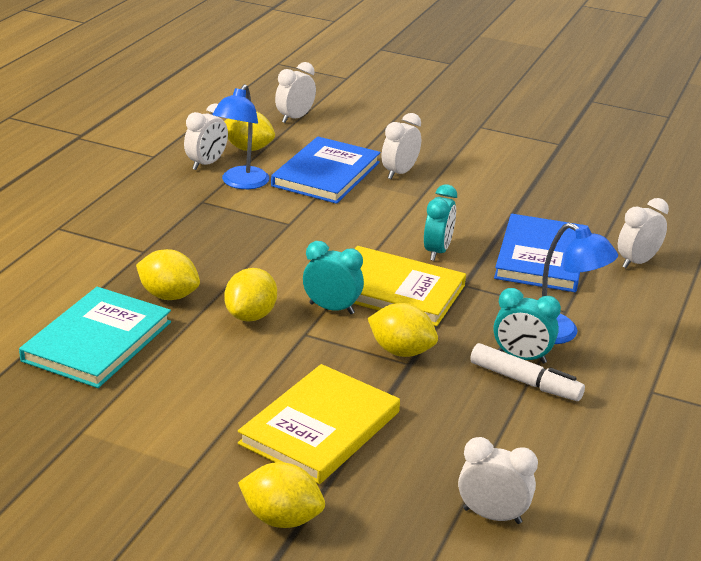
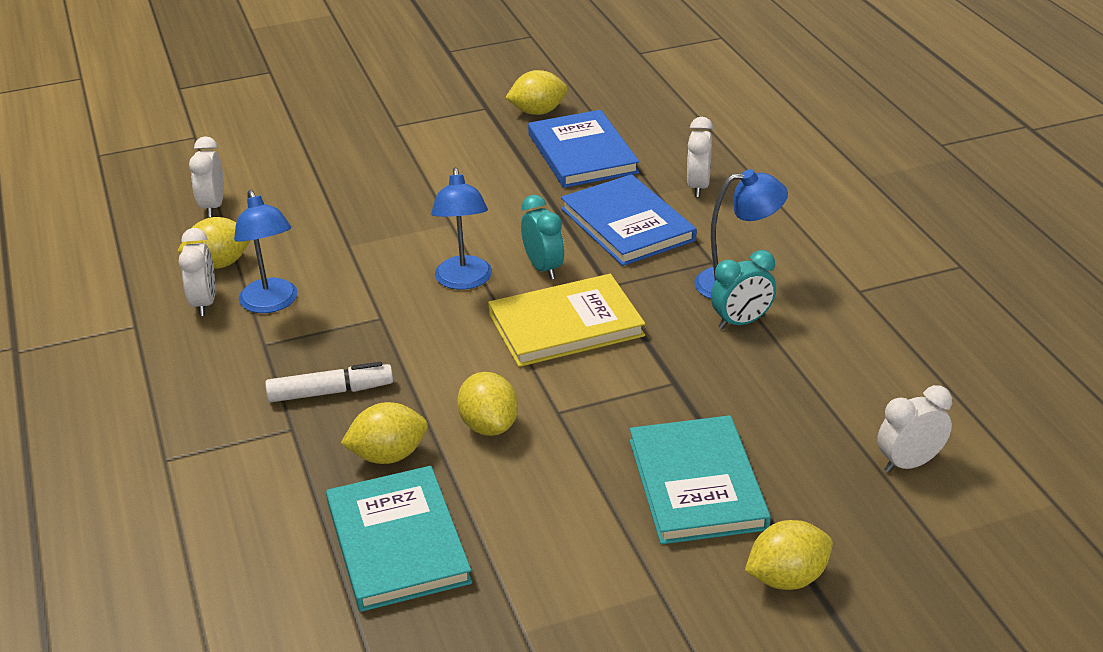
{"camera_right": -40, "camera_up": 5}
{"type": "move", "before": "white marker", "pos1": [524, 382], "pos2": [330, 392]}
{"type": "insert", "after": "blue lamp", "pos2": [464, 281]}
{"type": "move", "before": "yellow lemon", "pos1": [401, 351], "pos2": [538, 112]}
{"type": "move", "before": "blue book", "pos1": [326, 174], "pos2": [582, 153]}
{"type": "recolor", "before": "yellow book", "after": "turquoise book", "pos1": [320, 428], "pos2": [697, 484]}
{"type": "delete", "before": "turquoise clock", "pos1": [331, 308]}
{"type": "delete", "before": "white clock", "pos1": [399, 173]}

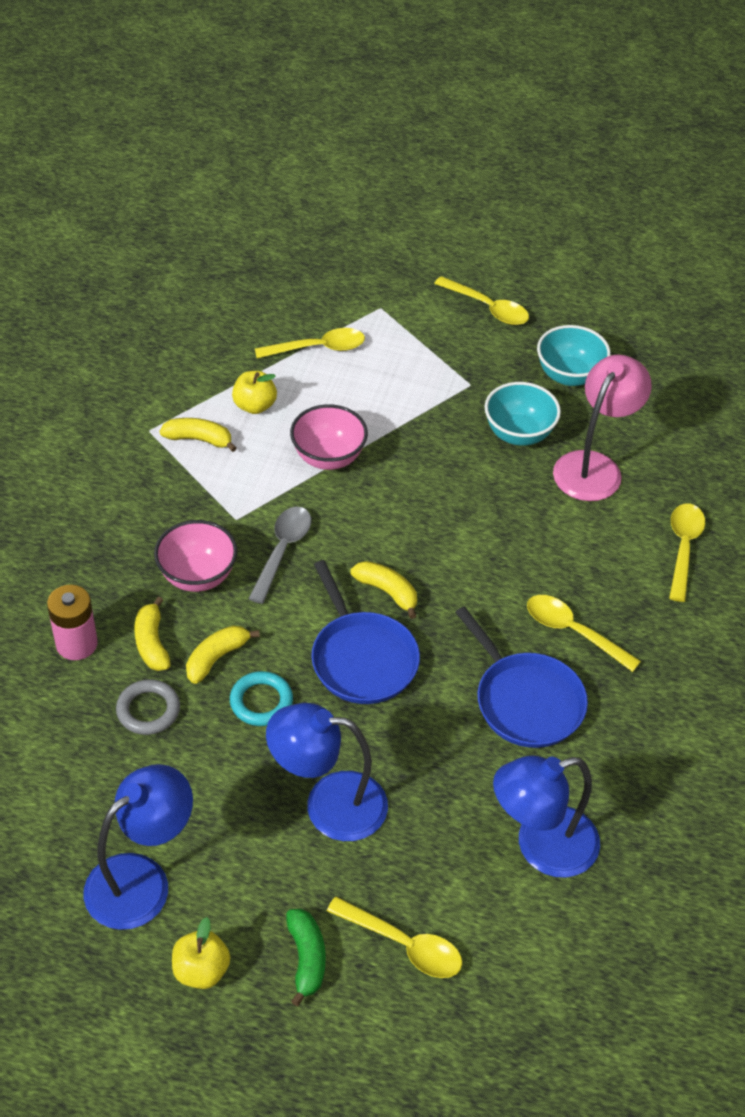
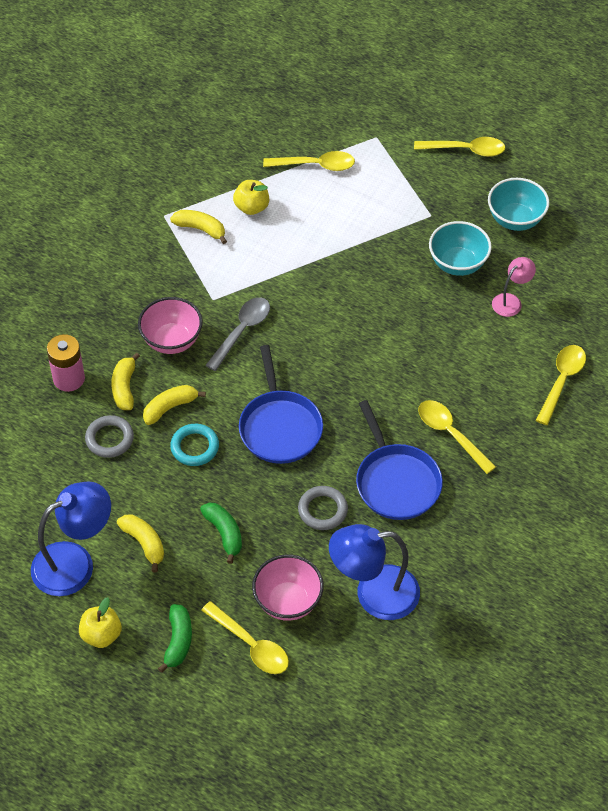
{"camera_right": 15, "camera_up": 5}
{"type": "move", "before": "yellow banana", "pos1": [387, 592], "pos2": [144, 543]}
{"type": "replace", "before": "blue lamp", "after": "green banana", "pos1": [328, 804], "pos2": [224, 533]}
{"type": "move", "before": "pink bowl", "pos1": [328, 457], "pos2": [288, 601]}
{"type": "insert", "after": "grey ring", "pos2": [322, 510]}
{"type": "rotate", "before": "yellow spoon", "pos1": [488, 308], "pos2": [466, 150], "turn": -45}
{"type": "resize", "before": "pink lamp", "pos1": [594, 466], "pos2": [511, 301], "scale": 0.53}

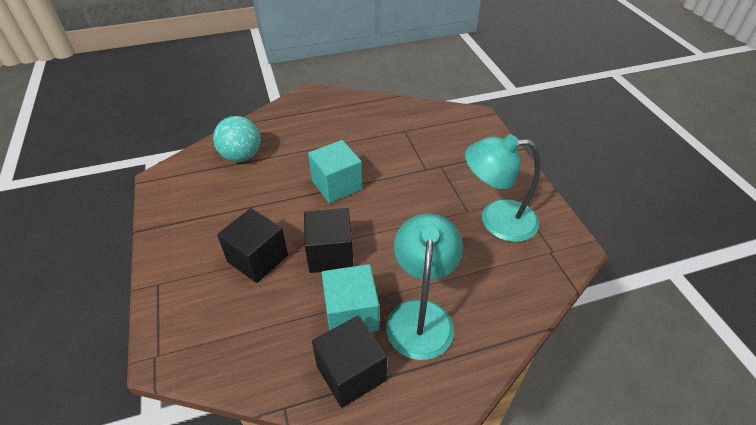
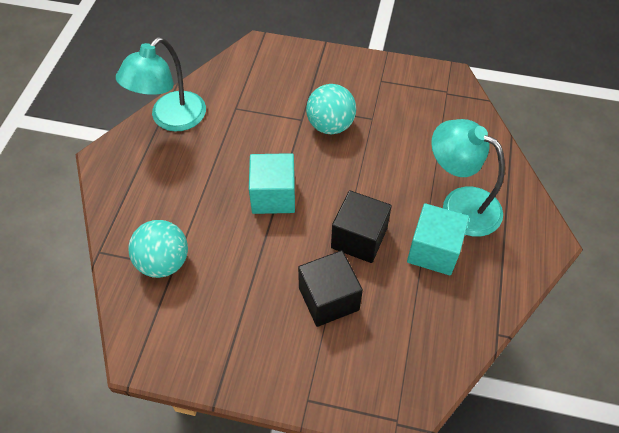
{"camera_right": -60, "camera_up": 10}
{"type": "move", "before": "turquoise lamp", "pos1": [496, 220], "pos2": [171, 119]}
{"type": "insert", "after": "turquoise ball", "pos2": [330, 125]}
{"type": "delete", "before": "black cube", "pos1": [351, 373]}

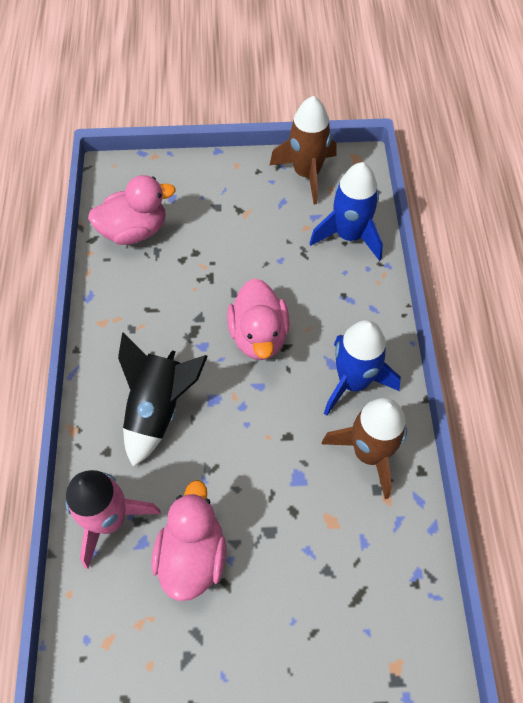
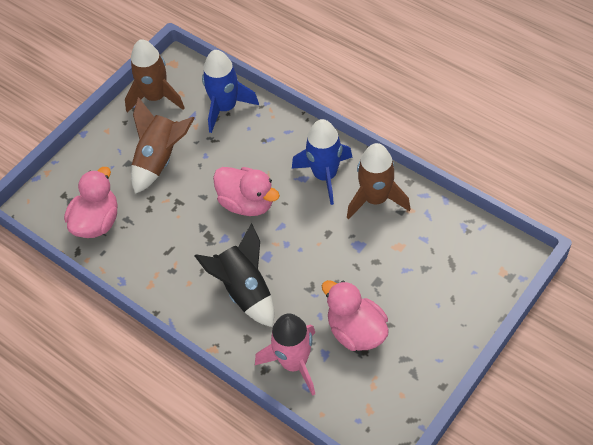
{"camera_right": -45, "camera_up": -5}
{"type": "insert", "after": "brown rocket", "pos2": [160, 160]}

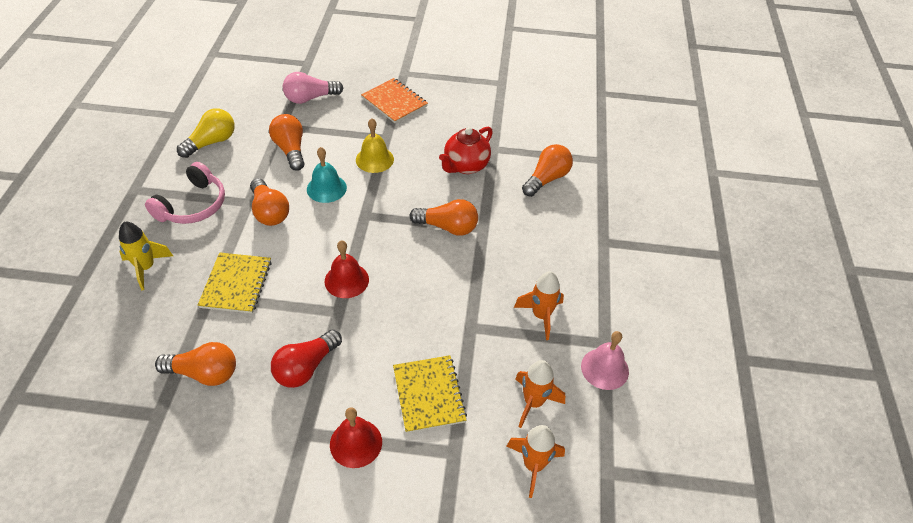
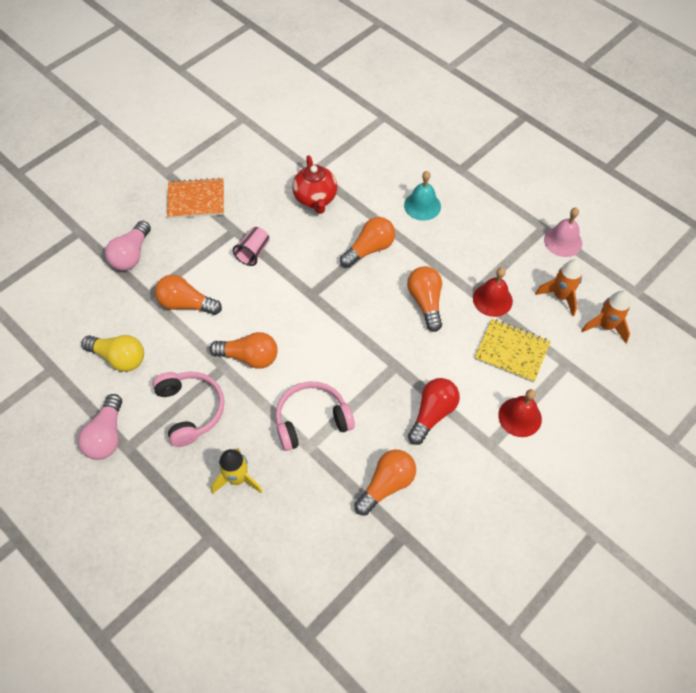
{"camera_right": -50, "camera_up": 10}
{"type": "insert", "after": "pink light bulb", "pos2": [107, 436]}
{"type": "rotate", "before": "yellow light bulb", "pos1": [211, 142], "pos2": [119, 358], "turn": 120}
{"type": "replace", "before": "yellow bell", "after": "pink cup", "pos1": [374, 159], "pos2": [253, 252]}
{"type": "replace", "before": "yellow notebook", "after": "pink headphones", "pos1": [236, 284], "pos2": [312, 420]}
{"type": "move", "before": "turquoise bell", "pos1": [326, 188], "pos2": [422, 205]}
{"type": "move", "before": "orange light bulb", "pos1": [547, 179], "pos2": [425, 302]}
{"type": "rotate", "before": "red light bulb", "pos1": [306, 367], "pos2": [432, 414], "turn": -135}
{"type": "move", "before": "red bell", "pos1": [346, 280], "pos2": [492, 299]}
{"type": "delete", "before": "orange rocket", "pos1": [541, 316]}

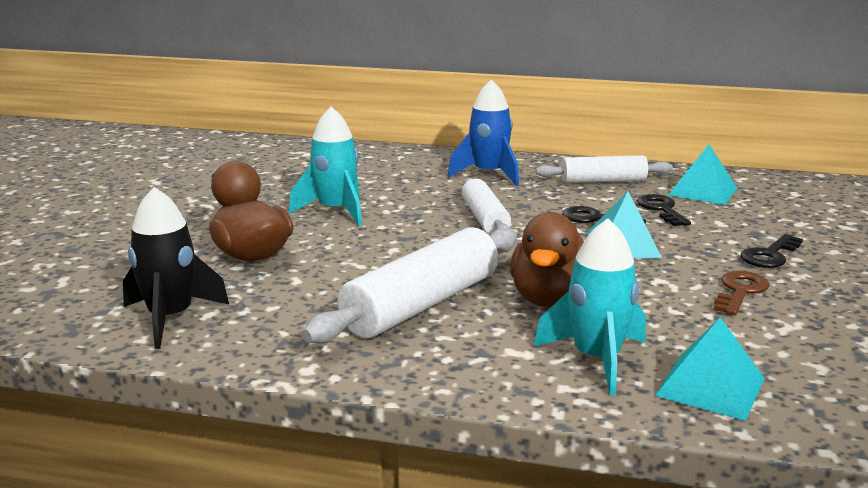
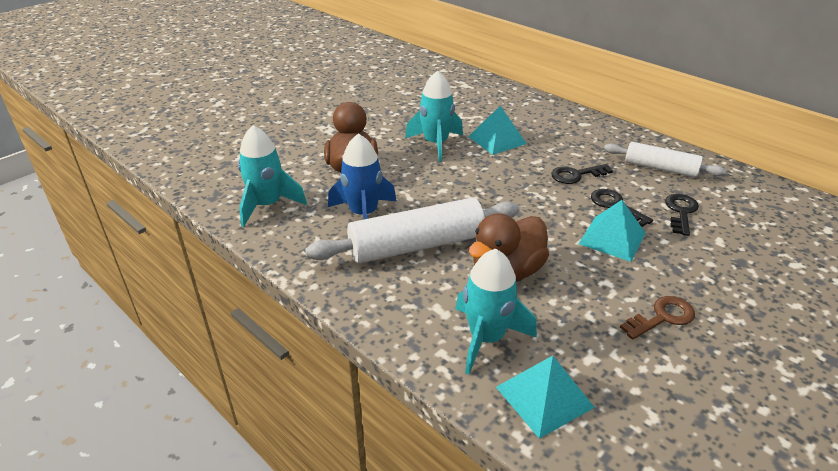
{"camera_right": 30, "camera_up": 15}
{"type": "recolor", "before": "black rocket", "after": "turquoise rocket", "pos1": [171, 318], "pos2": [267, 205]}
{"type": "move", "before": "blue rocket", "pos1": [489, 174], "pos2": [363, 214]}
{"type": "move", "before": "turquoise pyramid", "pos1": [703, 191], "pos2": [497, 140]}
{"type": "move", "before": "black key", "pos1": [770, 255], "pos2": [576, 175]}
{"type": "delete", "before": "white rolling pin", "pos1": [485, 219]}

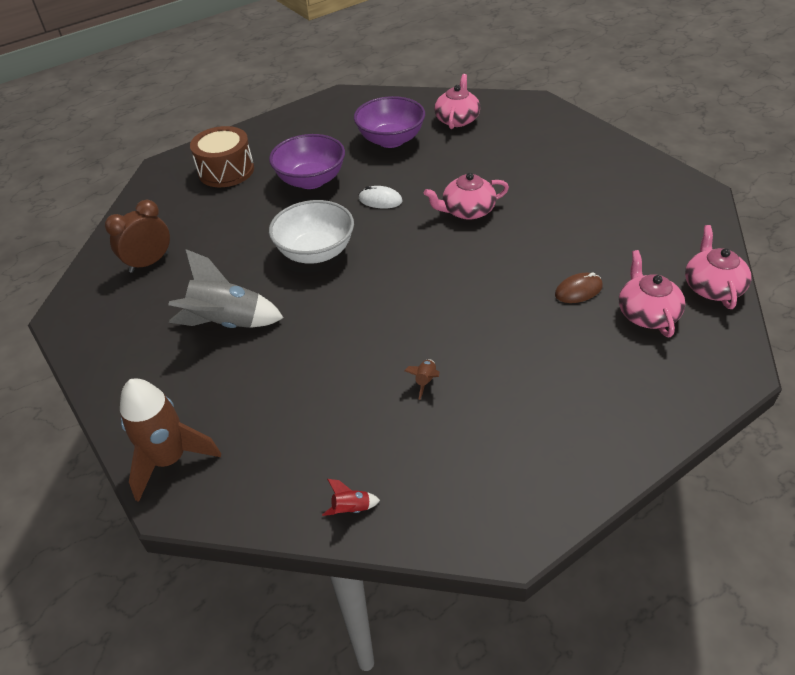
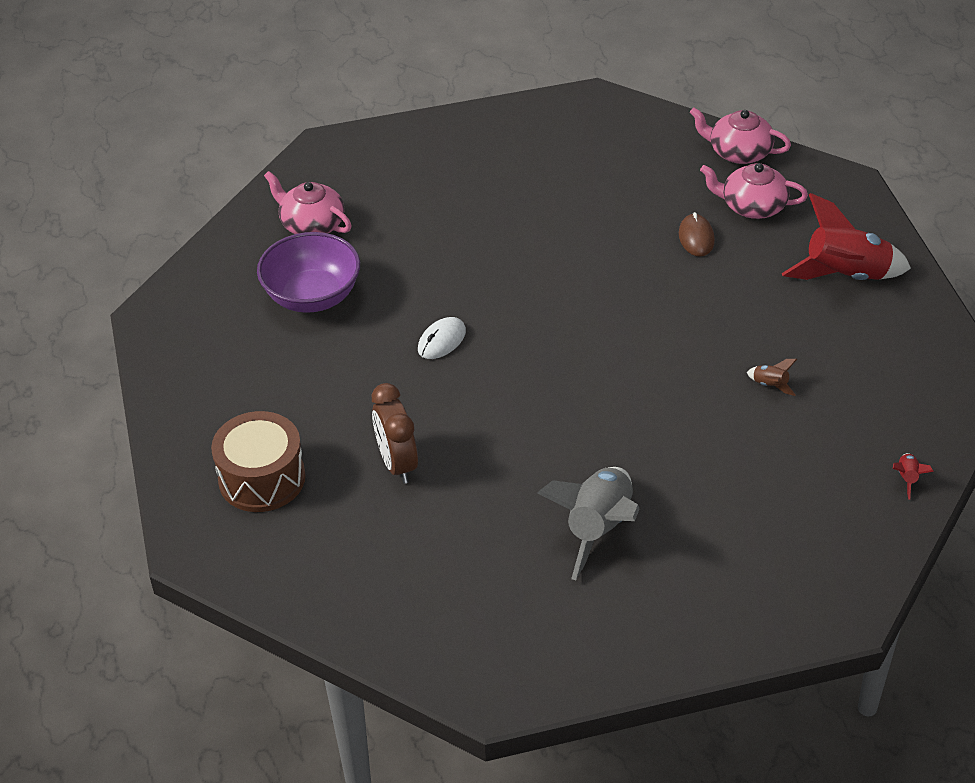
{"camera_right": -70, "camera_up": 0}
{"type": "move", "before": "brown clock", "pos1": [149, 262], "pos2": [397, 464]}
{"type": "insert", "after": "red rocket", "pos2": [845, 276]}
{"type": "delete", "before": "brown rocket", "pos1": [170, 460]}
{"type": "delete", "before": "purple bowl", "pos1": [311, 180]}
{"type": "delete", "before": "white bowl", "pos1": [316, 252]}
{"type": "delete", "before": "pink teapot", "pos1": [467, 210]}

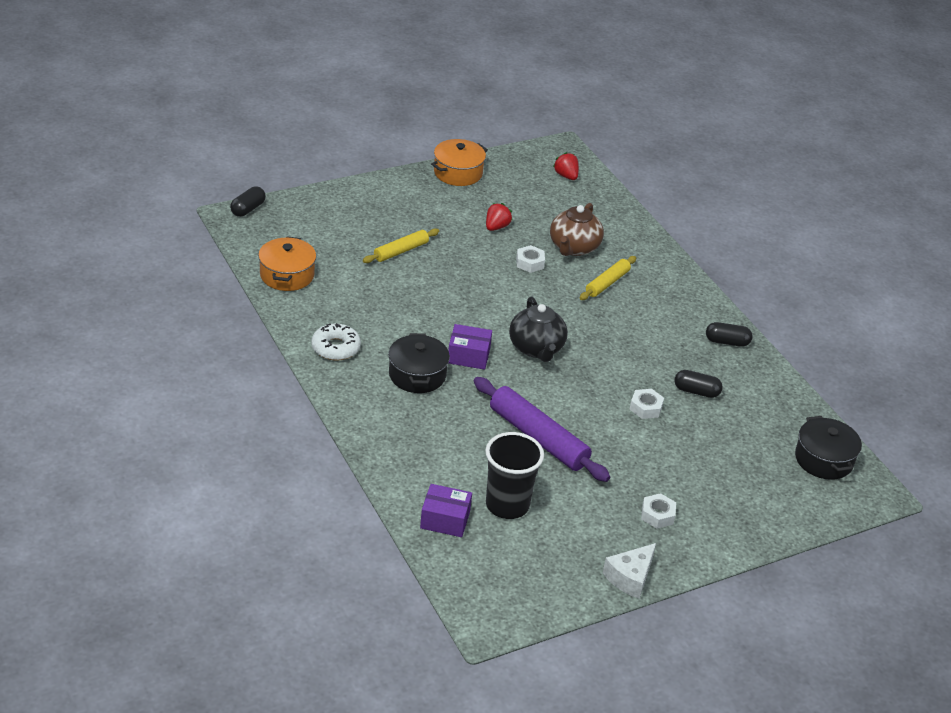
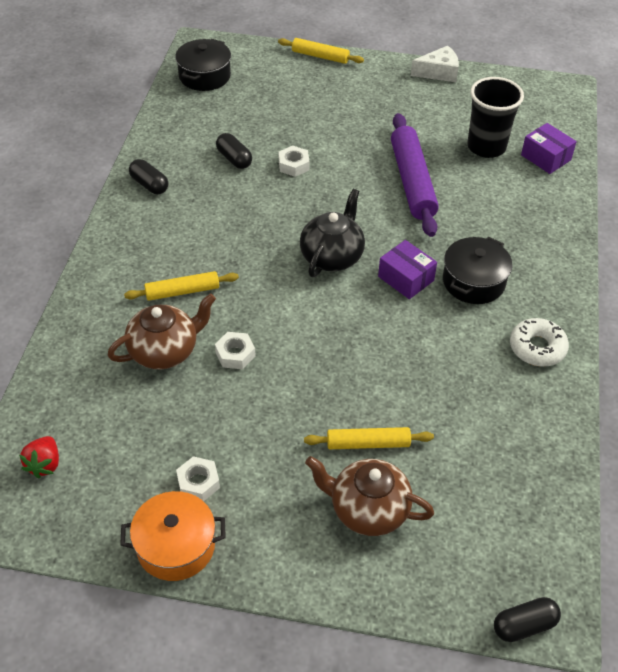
{"camera_right": -140, "camera_up": 10}
{"type": "move", "before": "white nut", "pos1": [657, 515], "pos2": [198, 483]}
{"type": "insert", "after": "yellow rolling pin", "pos2": [320, 56]}
{"type": "insert", "after": "brown teapot", "pos2": [368, 509]}
{"type": "delete", "before": "orange pot", "pos1": [287, 275]}
{"type": "delete", "before": "red strawberry", "pos1": [496, 227]}

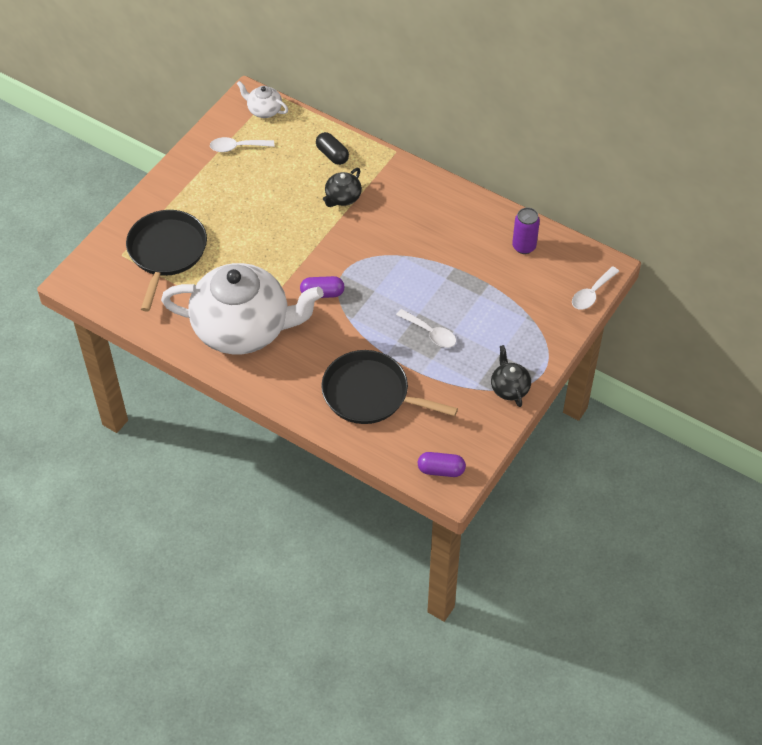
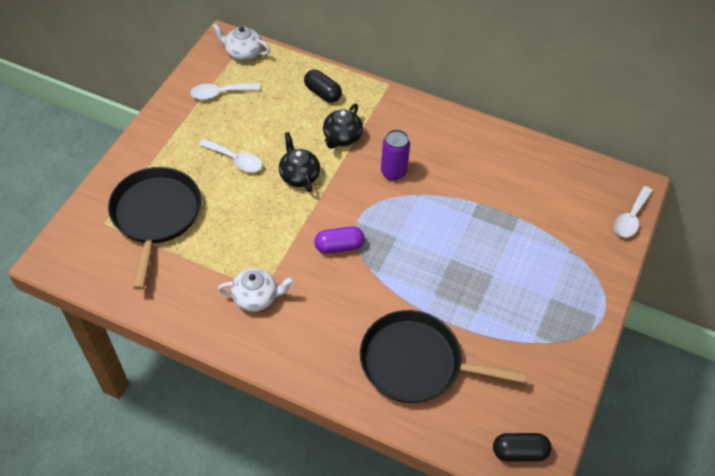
{"camera_right": -10, "camera_up": 0}
{"type": "move", "before": "white spoon", "pos1": [430, 333], "pos2": [235, 160]}
{"type": "resize", "before": "white teapot", "pos1": [243, 329], "pos2": [256, 297], "scale": 0.4}
{"type": "move", "before": "black teapot", "pos1": [509, 388], "pos2": [299, 176]}
{"type": "move", "before": "purple can", "pos1": [524, 246], "pos2": [393, 172]}
{"type": "recolor", "before": "purple capsule", "after": "black capsule", "pos1": [441, 470], "pos2": [519, 452]}

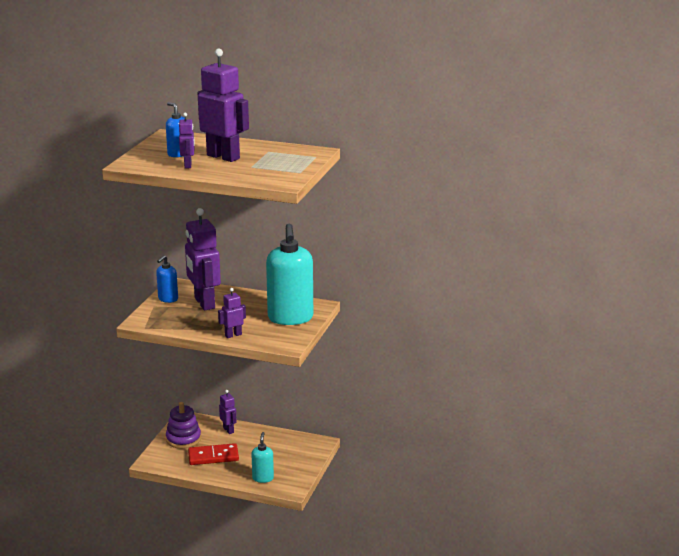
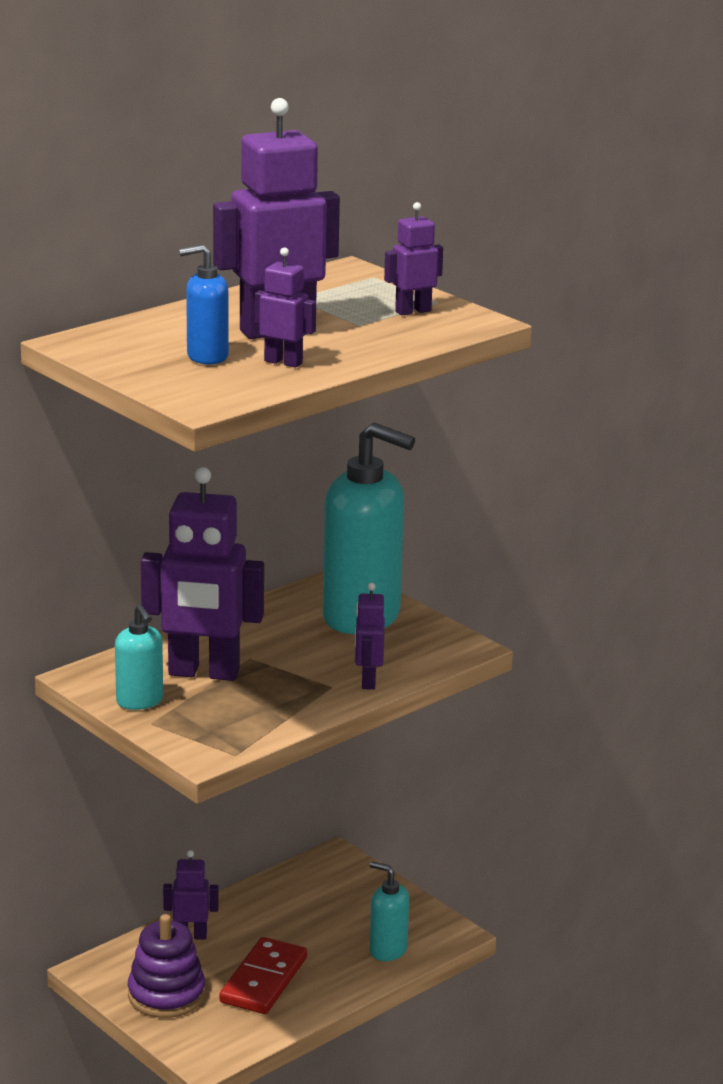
{"camera_right": -60, "camera_up": 0}
{"type": "recolor", "before": "blue soap dispenser", "after": "turquoise soap dispenser", "pos1": [168, 299], "pos2": [140, 701]}
{"type": "insert", "after": "purple robot", "pos2": [413, 311]}

